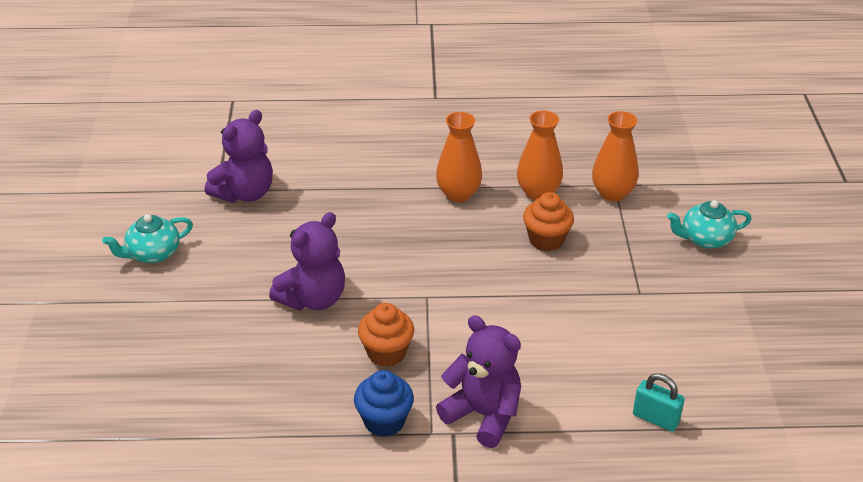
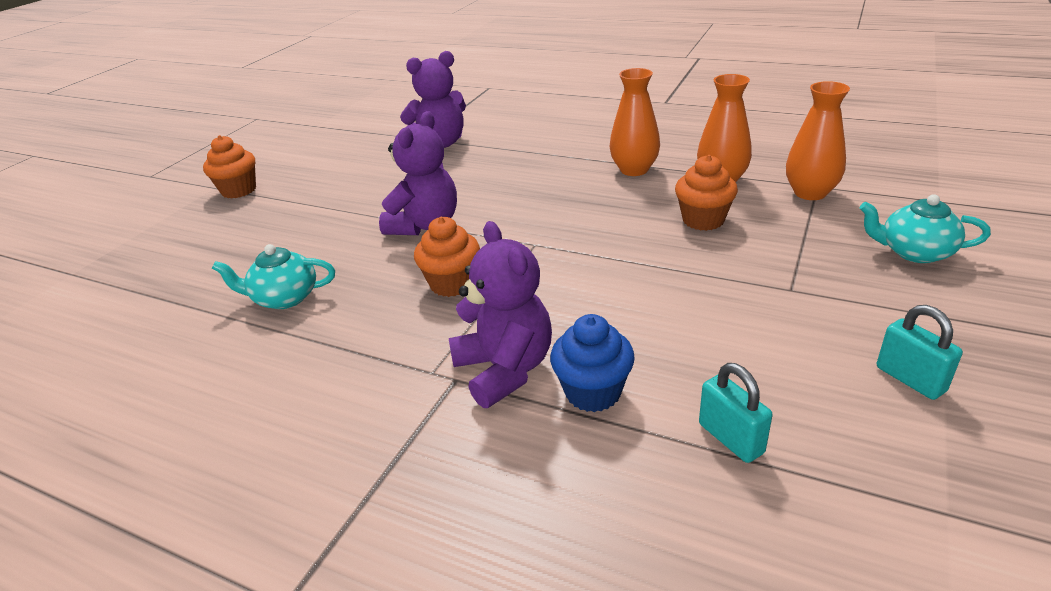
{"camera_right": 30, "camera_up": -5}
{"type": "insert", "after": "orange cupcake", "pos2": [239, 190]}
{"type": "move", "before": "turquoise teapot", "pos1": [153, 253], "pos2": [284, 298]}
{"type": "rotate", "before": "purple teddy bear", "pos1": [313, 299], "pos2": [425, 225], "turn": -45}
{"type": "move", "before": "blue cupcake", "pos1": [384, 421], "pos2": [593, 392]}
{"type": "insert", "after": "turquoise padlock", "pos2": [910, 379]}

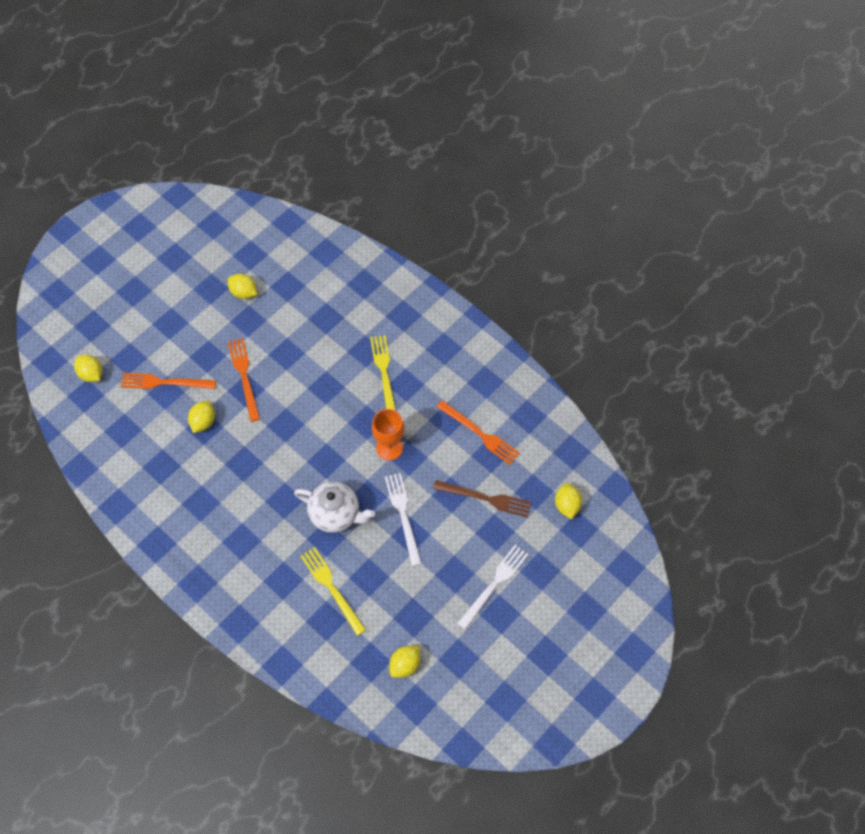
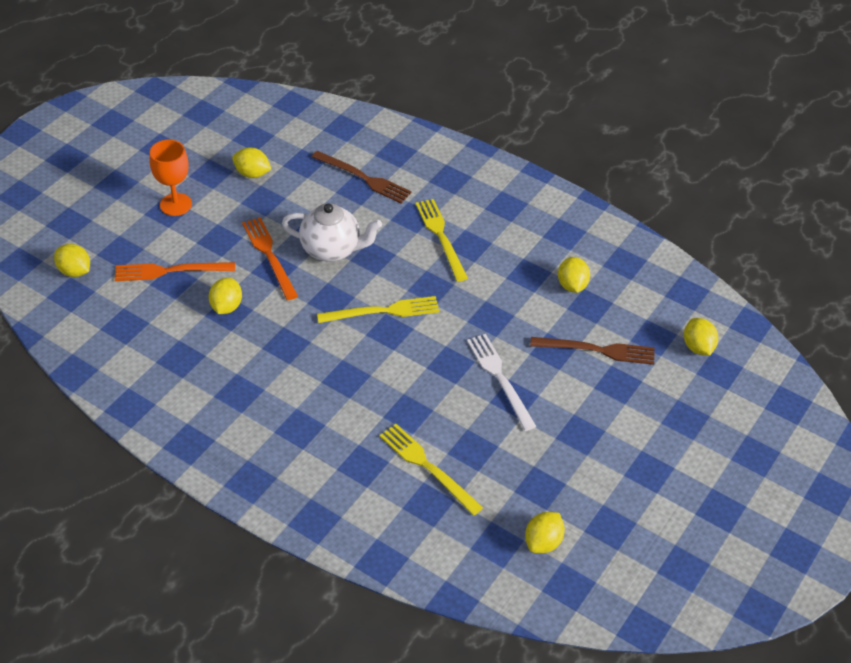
{"camera_right": -10, "camera_up": -15}
{"type": "move", "before": "orange goblet", "pos1": [389, 448], "pos2": [176, 204]}
{"type": "move", "before": "white teapot", "pos1": [336, 514], "pos2": [332, 250]}
{"type": "insert", "after": "brown fork", "pos2": [364, 178]}
{"type": "insert", "after": "yellow fork", "pos2": [383, 311]}
{"type": "replace", "before": "orange fork", "after": "yellow lemon", "pos1": [480, 434], "pos2": [572, 285]}
{"type": "delete", "before": "white fork", "pos1": [494, 584]}

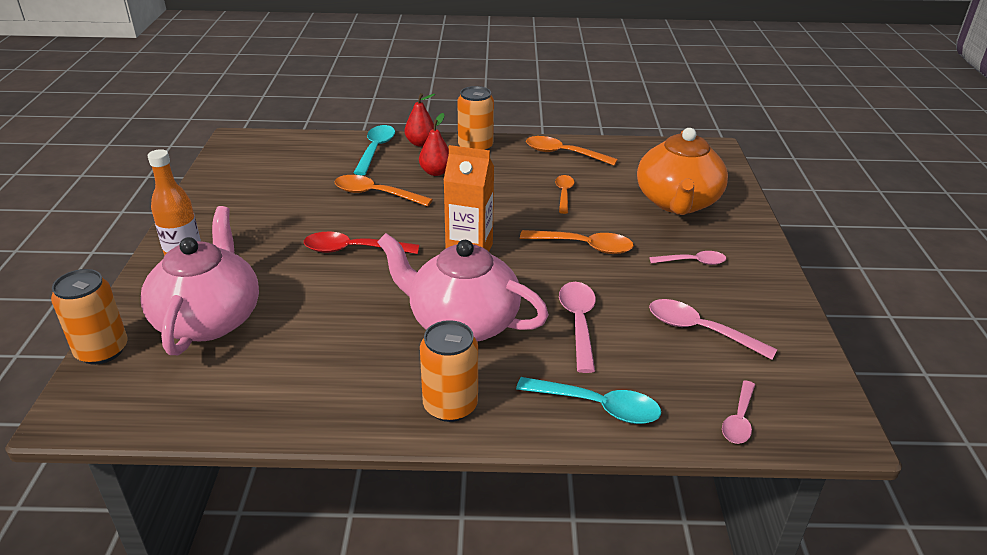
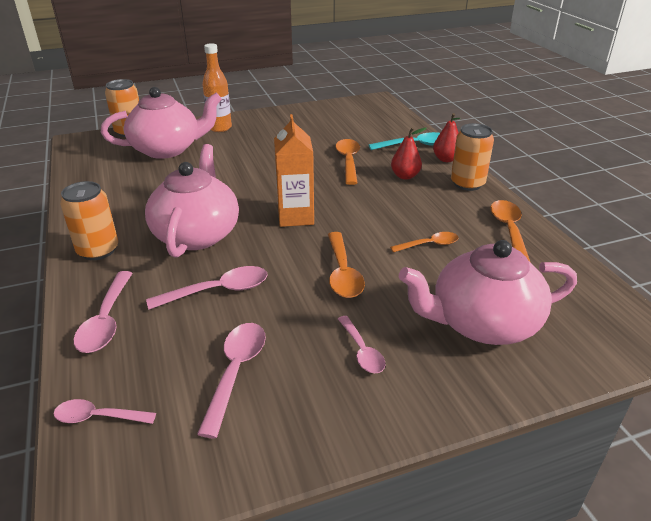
{"camera_right": 70, "camera_up": 0}
{"type": "recolor", "before": "turquoise spoon", "after": "pink spoon", "pos1": [598, 406], "pos2": [106, 321]}
{"type": "recolor", "before": "orange teapot", "after": "pink teapot", "pos1": [677, 202], "pos2": [482, 323]}
{"type": "delete", "before": "red spoon", "pos1": [353, 250]}

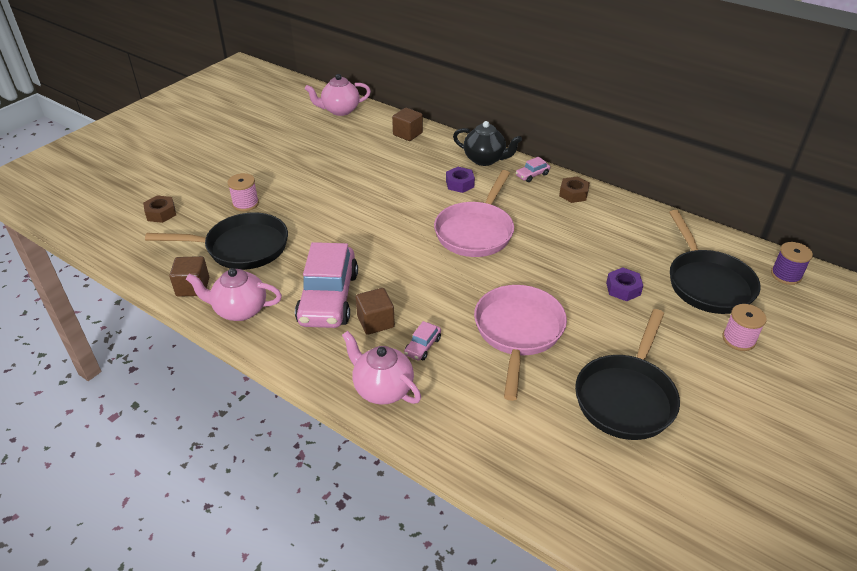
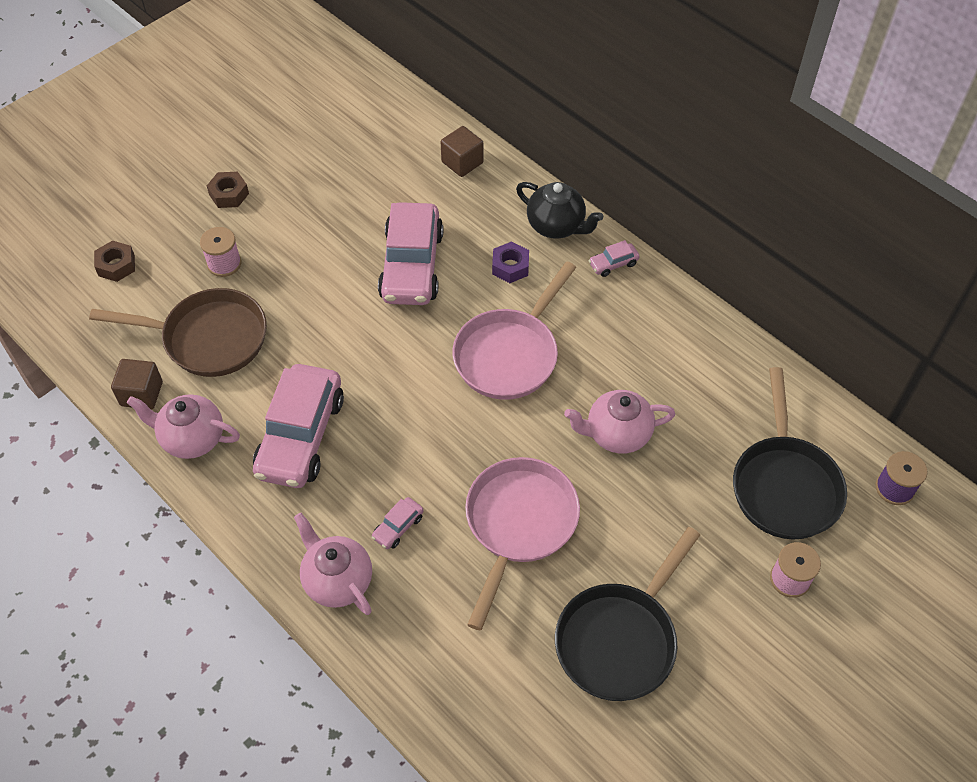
{"camera_right": 10, "camera_up": 15}
{"type": "recolor", "before": "black pan", "after": "brown pan", "pos1": [242, 247], "pos2": [208, 338]}
{"type": "move", "before": "brown nut", "pos1": [573, 194], "pos2": [229, 194]}
{"type": "insert", "after": "pink car", "pos2": [412, 266]}
{"type": "move", "before": "pink teapot", "pos1": [340, 110], "pos2": [617, 434]}
{"type": "delete", "before": "brown cube", "pos1": [375, 322]}
{"type": "delete", "before": "purple nut", "pos1": [623, 289]}

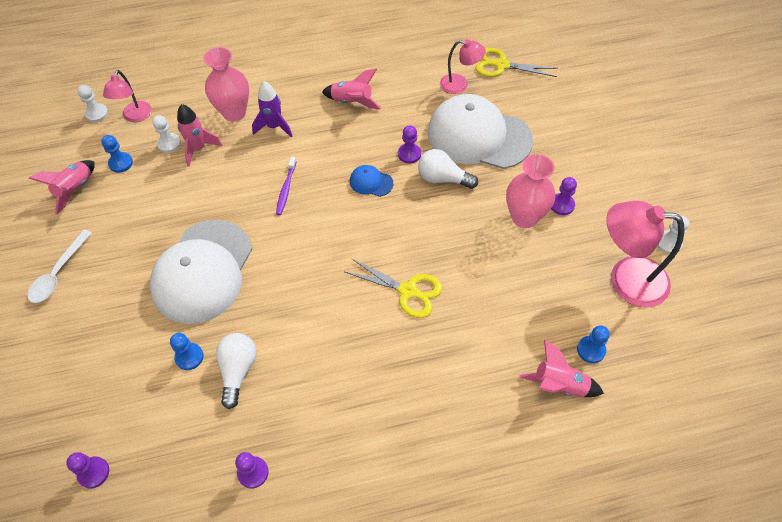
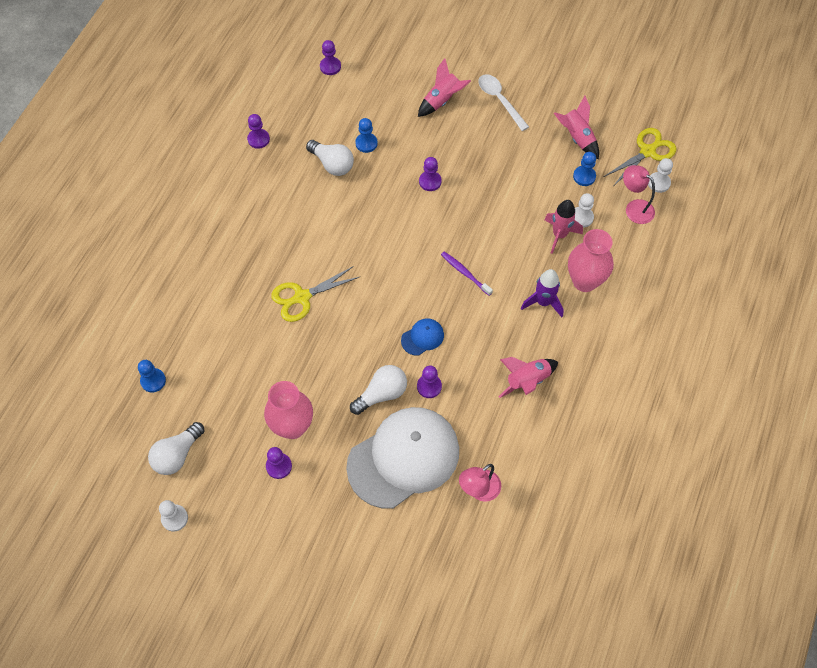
{"camera_right": 125, "camera_up": 5}
{"type": "replace", "before": "pink lamp", "after": "white light bulb", "pos1": [626, 279], "pos2": [177, 455]}
{"type": "move", "before": "pink rocket", "pos1": [559, 385], "pos2": [442, 101]}
{"type": "replace", "before": "white cap", "after": "purple pawn", "pos1": [203, 271], "pos2": [430, 181]}
{"type": "move", "before": "yellow scissors", "pos1": [501, 65], "pos2": [648, 151]}

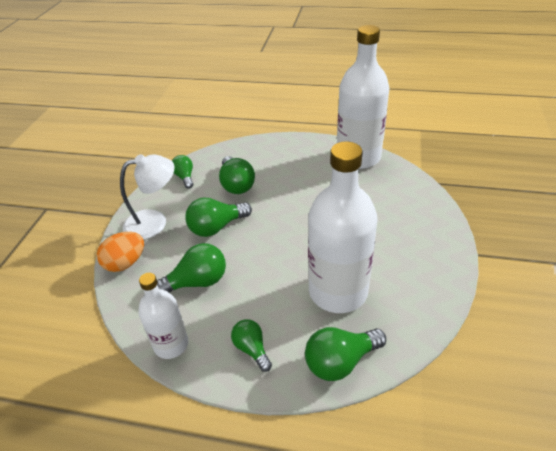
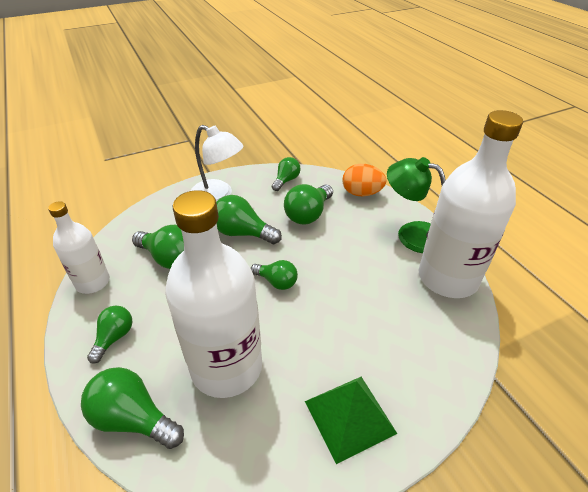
{"camera_right": 50, "camera_up": 0}
{"type": "insert", "after": "green light bulb", "pos2": [276, 282]}
{"type": "insert", "after": "green pyramid", "pos2": [349, 416]}
{"type": "move", "before": "orange egg", "pos1": [125, 263], "pos2": [361, 193]}
{"type": "insert", "after": "green lamp", "pos2": [411, 234]}

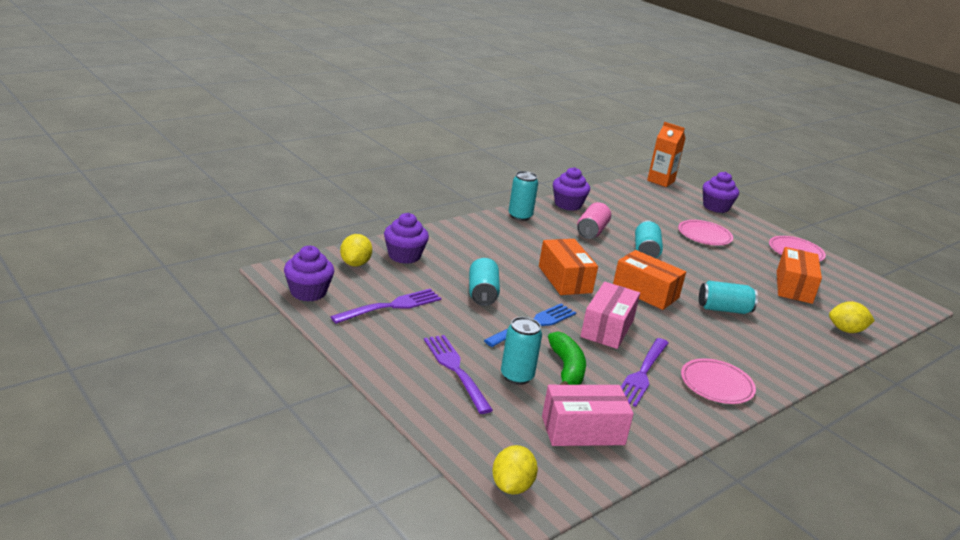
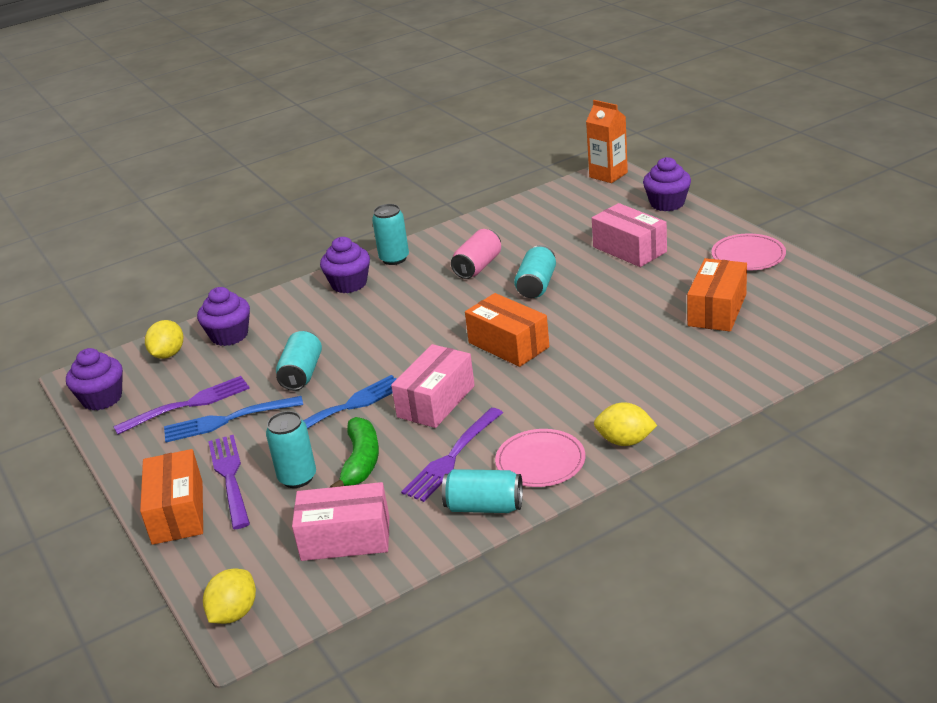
{"camera_right": 15, "camera_up": 5}
{"type": "move", "before": "orange box", "pos1": [564, 279], "pos2": [177, 512]}
{"type": "insert", "after": "blue fork", "pos2": [228, 420]}
{"type": "move", "before": "purple cupcake", "pos1": [568, 204], "pos2": [349, 284]}
{"type": "move", "before": "turquoise can", "pos1": [724, 309], "pos2": [484, 507]}
{"type": "replace", "before": "pink plate", "after": "pink box", "pos1": [704, 235], "pos2": [629, 249]}
{"type": "move", "before": "yellow lemon", "pos1": [846, 330], "pos2": [625, 441]}

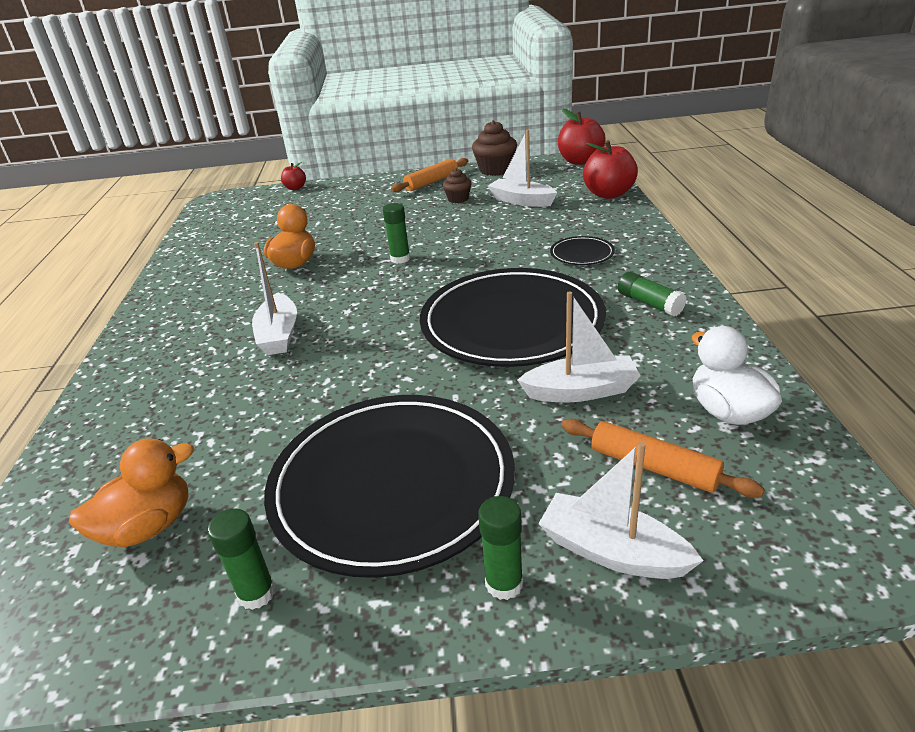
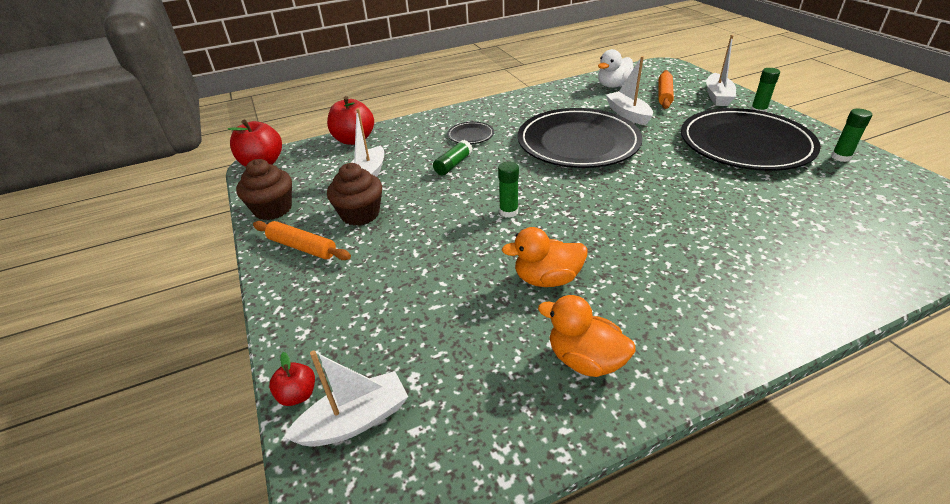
{"camera_right": -110, "camera_up": 5}
{"type": "move", "before": "white boat", "pos1": [279, 334], "pos2": [355, 420]}
{"type": "resize", "before": "brown cupcake", "pos1": [458, 199], "pos2": [360, 214], "scale": 1.68}
{"type": "move", "before": "green glue stick", "pos1": [649, 303], "pos2": [453, 164]}
{"type": "move", "before": "orange duck", "pos1": [148, 527], "pos2": [585, 360]}

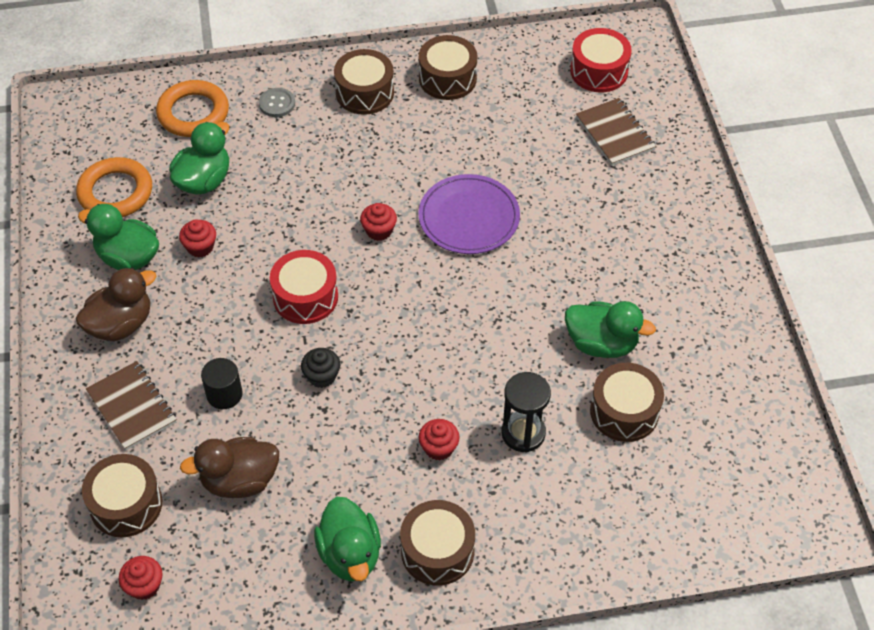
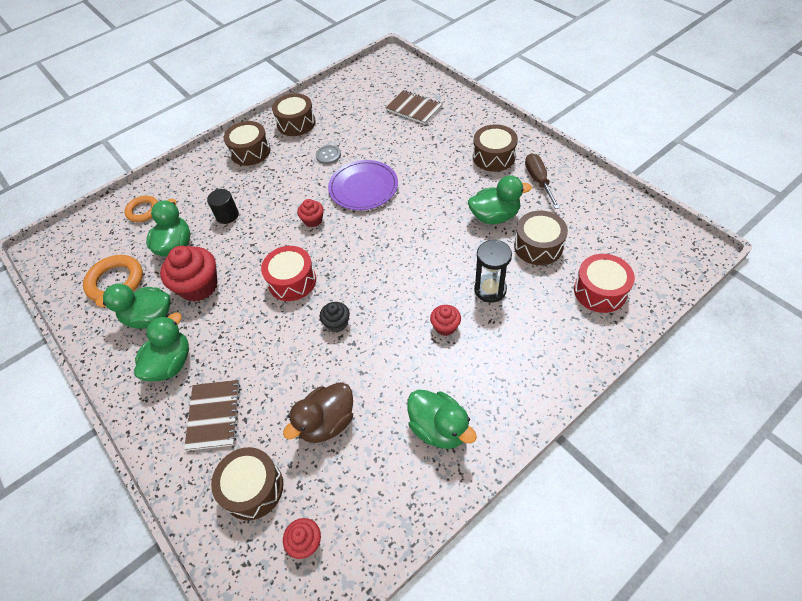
{"camera_right": -25, "camera_up": 0}
{"type": "resize", "before": "orange ring", "pos1": [193, 113], "pos2": [143, 211], "scale": 0.65}
{"type": "recolor", "before": "brown duck", "after": "green duck", "pos1": [121, 324], "pos2": [171, 364]}
{"type": "resize", "before": "red cupcake", "pos1": [200, 247], "pos2": [199, 286], "scale": 1.9}
{"type": "rotate", "before": "brown notebook", "pos1": [132, 407], "pos2": [214, 415], "turn": 60}
{"type": "move", "before": "black cylinder", "pos1": [224, 394], "pos2": [227, 215]}
{"type": "move", "before": "grey button", "pos1": [277, 103], "pos2": [328, 155]}
{"type": "move", "before": "brown drum", "pos1": [437, 551], "pos2": [493, 157]}
{"type": "insert", "after": "brown screwdriver", "pos2": [538, 181]}
{"type": "move", "before": "red drum", "pos1": [599, 71], "pos2": [600, 291]}

